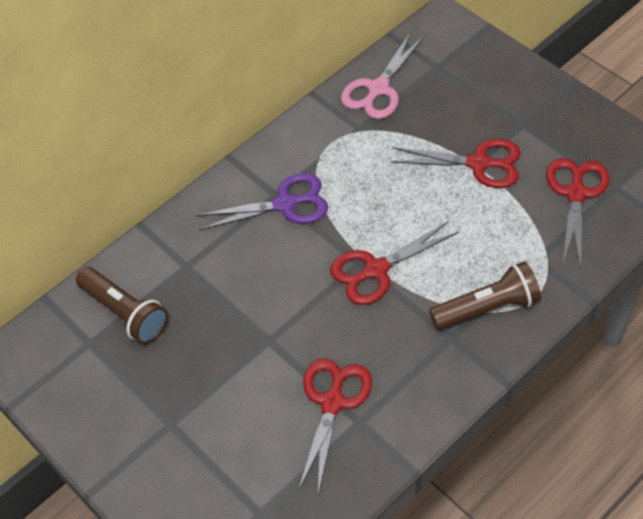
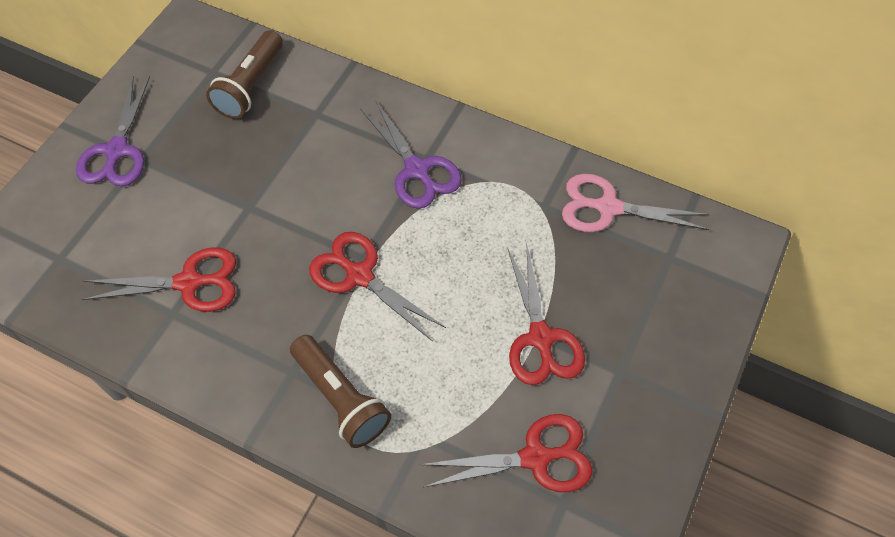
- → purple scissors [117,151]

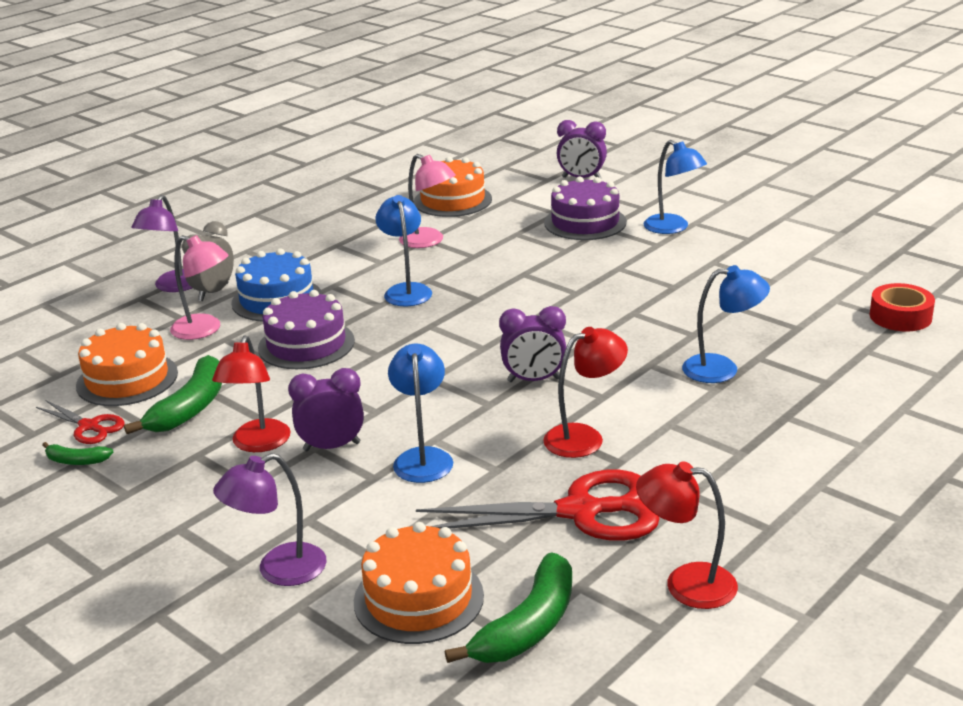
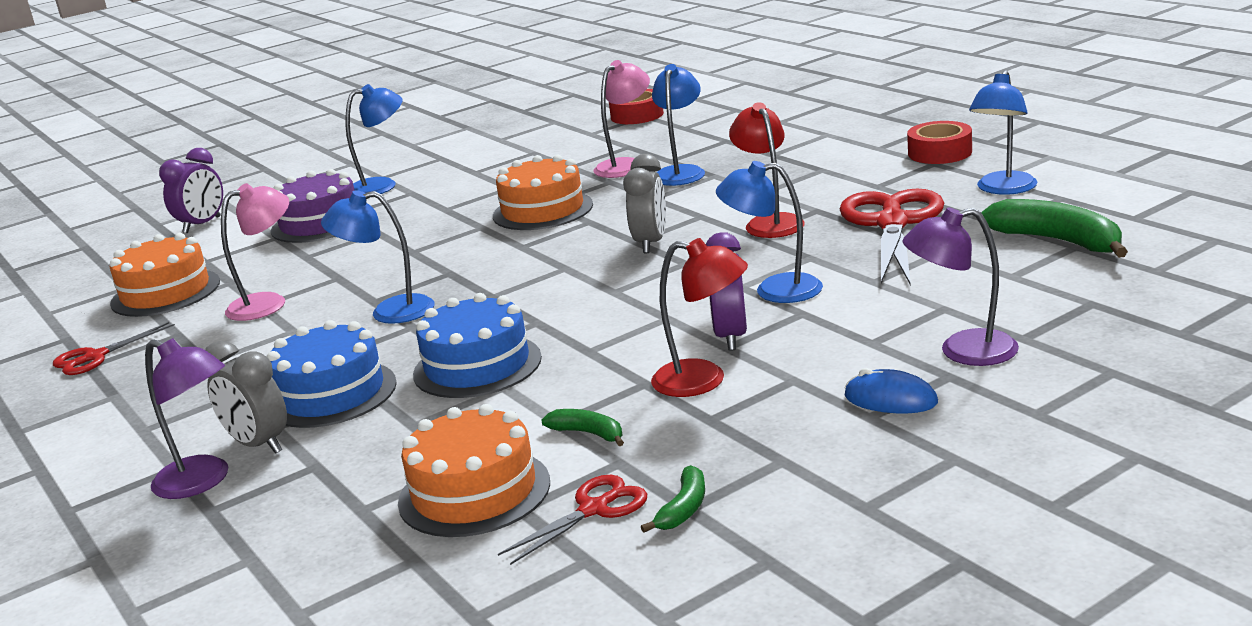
- → red scissors [95,357]
- → blue mouse [890,399]
- → red tape [940,153]
pink lamp [204,330] → pink lamp [626,165], shifted
orange cake [418,598] → orange cake [543,210], shifted
purple cake [306,344] → blue cake [477,366]
purple clock [534,380] → grey clock [650,243]
red lamp [686,584] → blue lamp [1003,189]
purple lamp [279,570] → purple lamp [963,351], 105 degrees clockwise
green banana [190,407] → green banana [588,433], x0.51

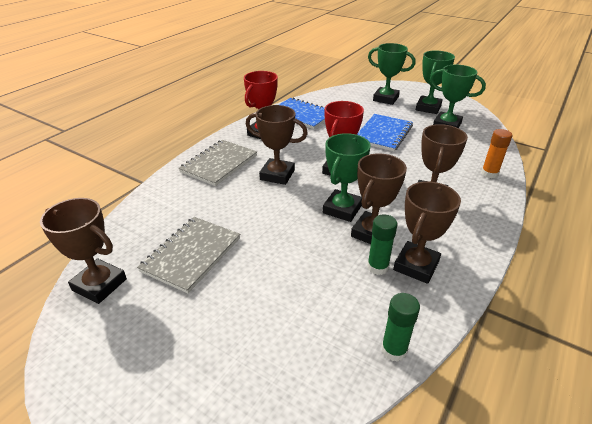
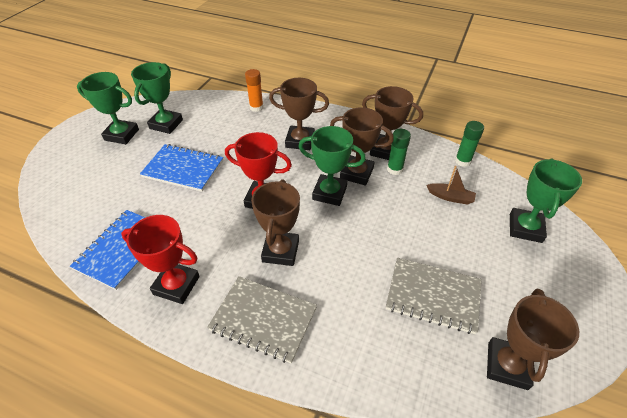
- → brown boat [450,197]
green trophy [385,99] → green trophy [525,228], shifted

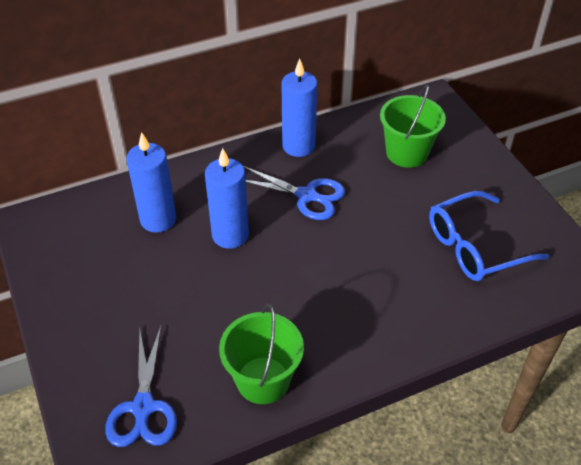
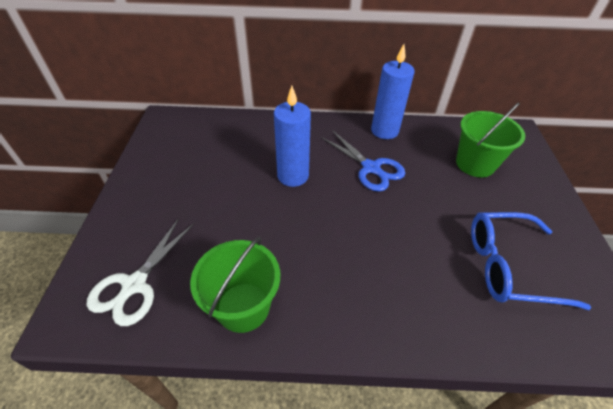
blue candle [158,219] → -
blue scissors [143,408] → white scissors [134,286]

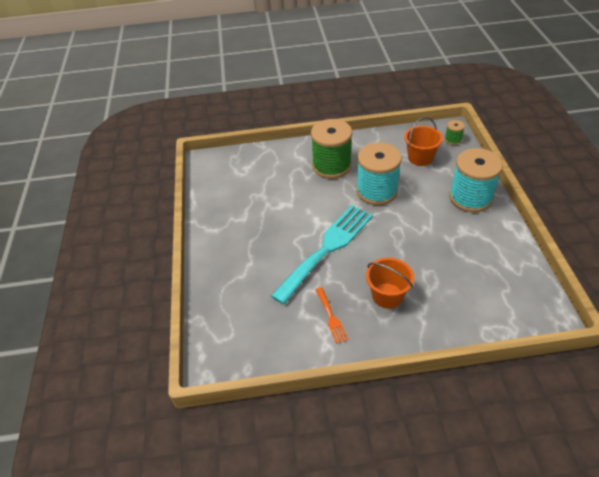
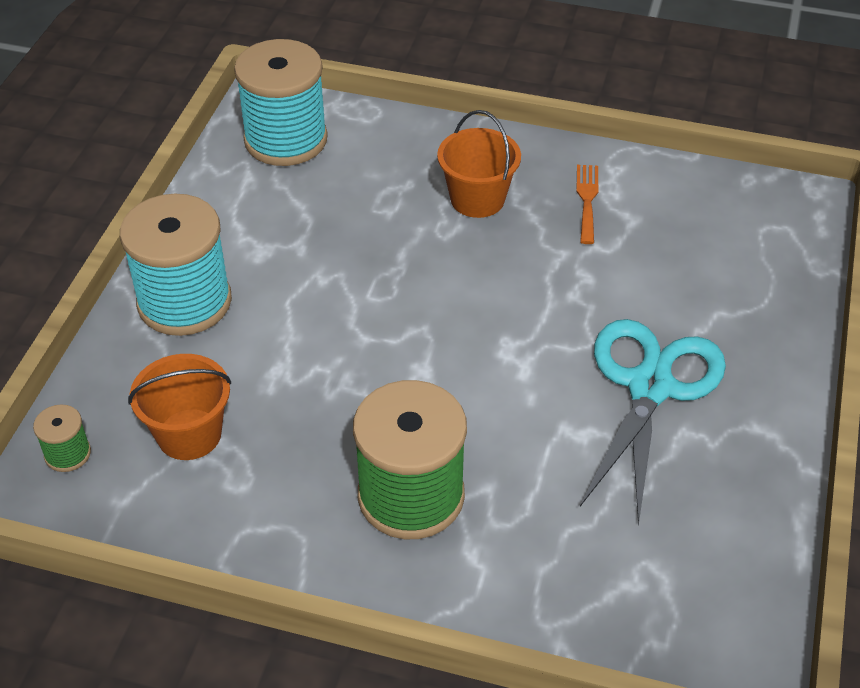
turquoise fork [327,248] → -
- → turquoise scissors [650,387]
turquoise spool [376,191] → turquoise spool [286,140], shifted

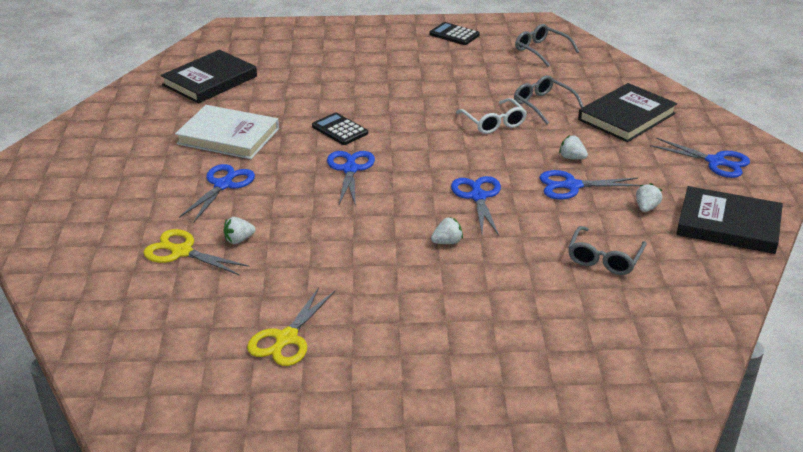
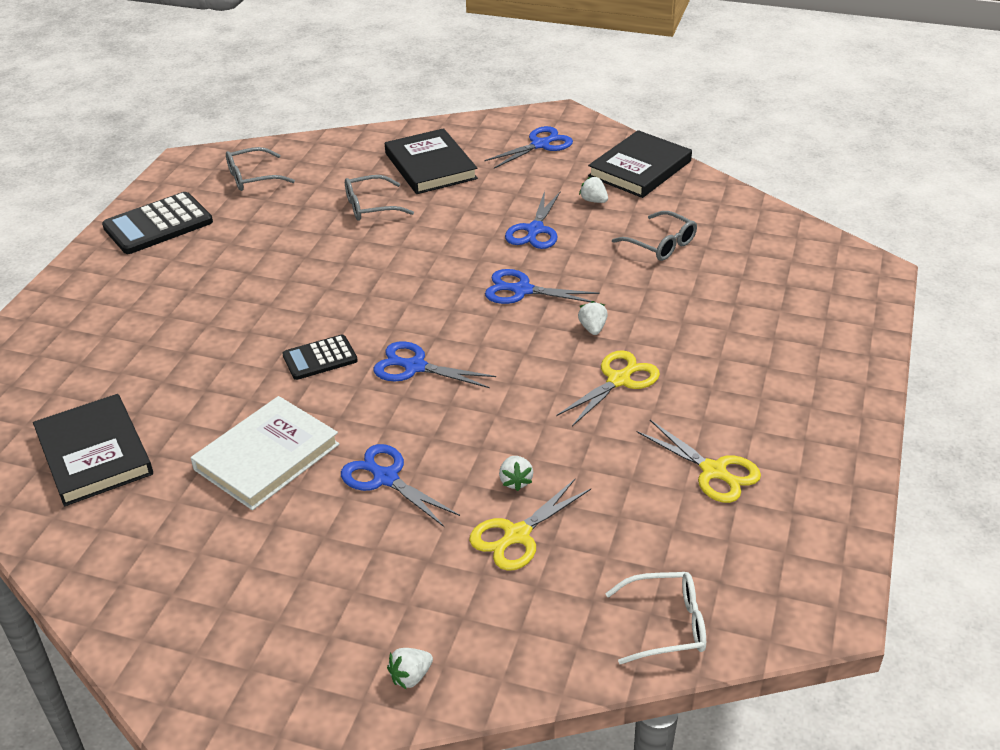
- → yellow scissors [619,380]
white glasses [493,122] → white glasses [665,625], shifted
white strawberry [572,158] → white strawberry [410,676], shifted
black calculator [454,35] → black calculator [158,225], x1.64

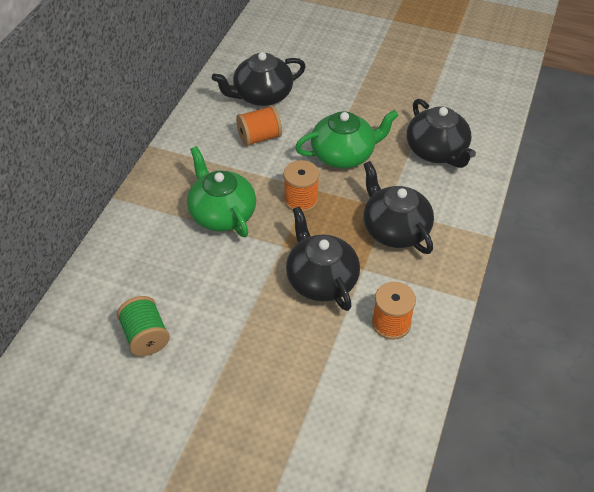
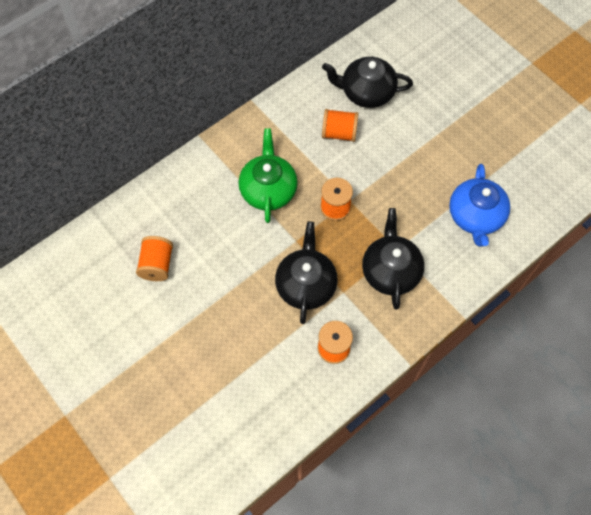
green teapot [344,154] → -
green spool [146,336] → orange spool [157,265]
black teapot [437,151] → blue teapot [475,216]

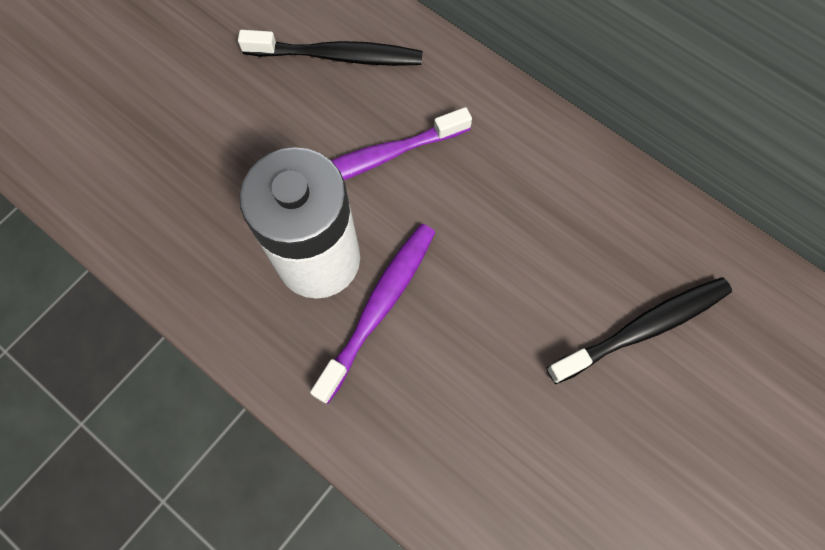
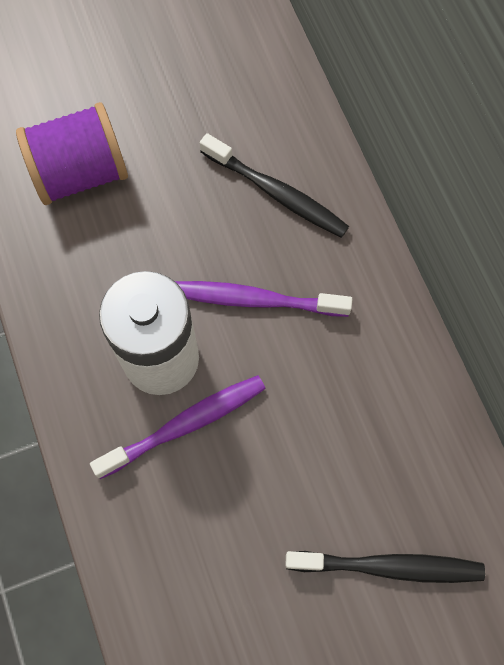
- → purple spool [80,173]

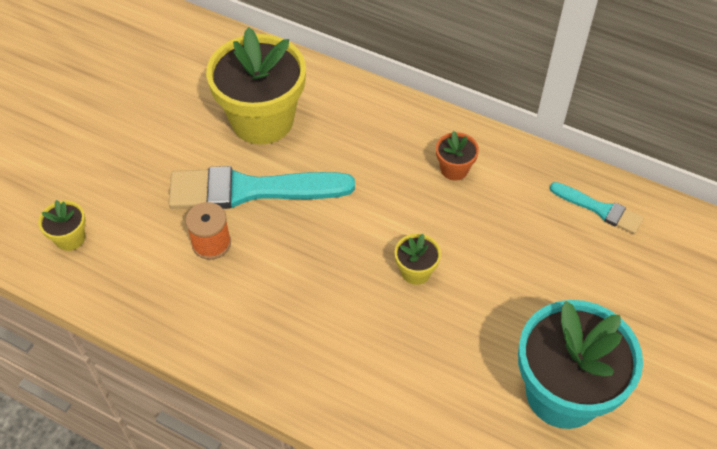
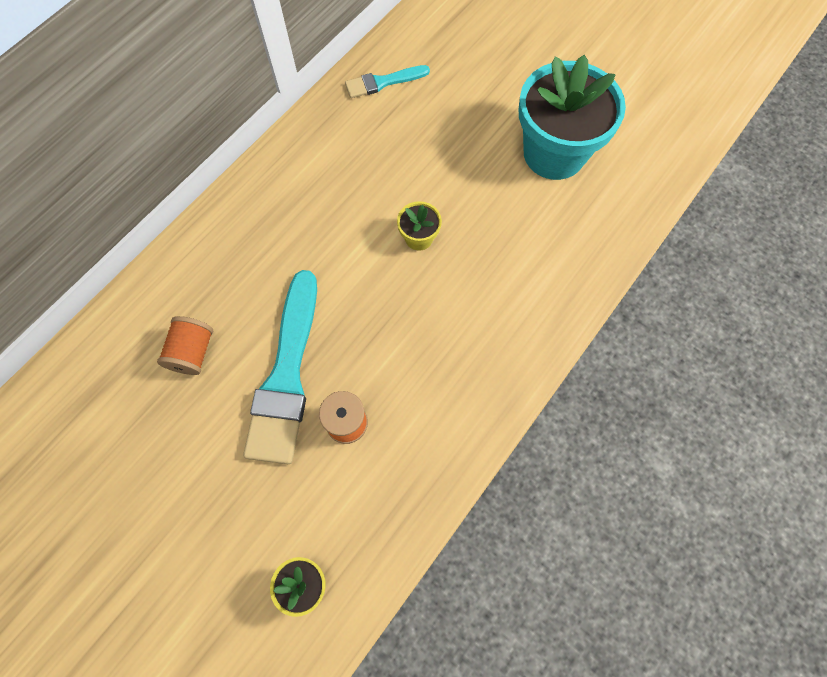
orange flower pot [454,169] → -
yellow flower pot [262,120] → orange spool [193,352]
turquoise brush [599,209] → turquoise brush [383,82], 150 degrees counterclockwise

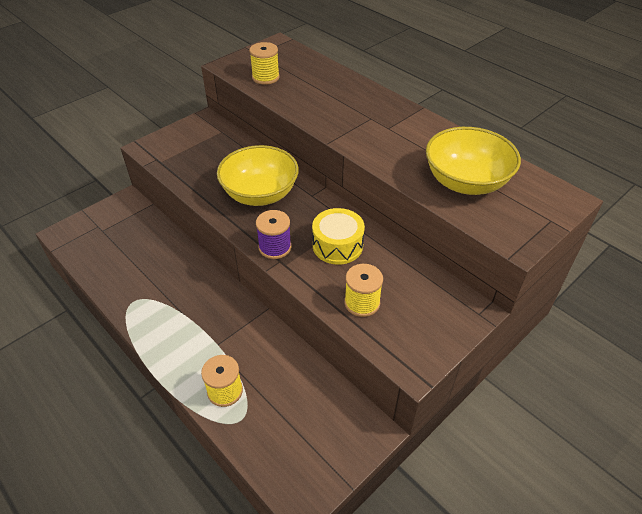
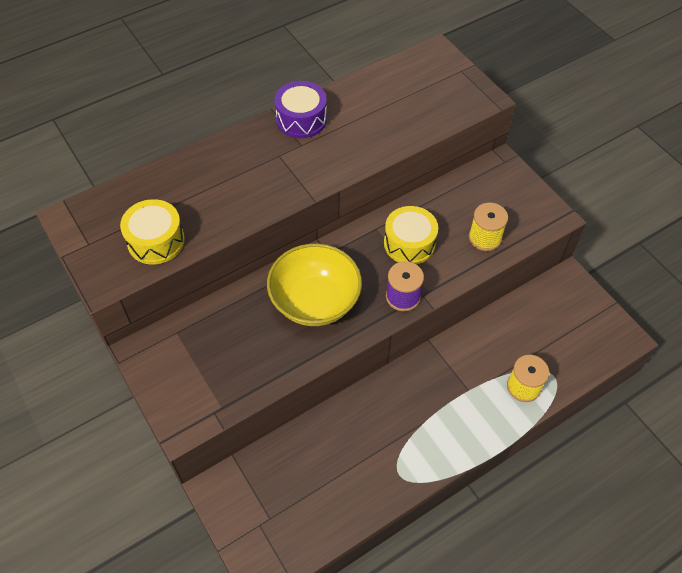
yellow bowl [465,182] → -
- → purple drum [301,119]
yellow spool [265,77] → yellow drum [156,241]

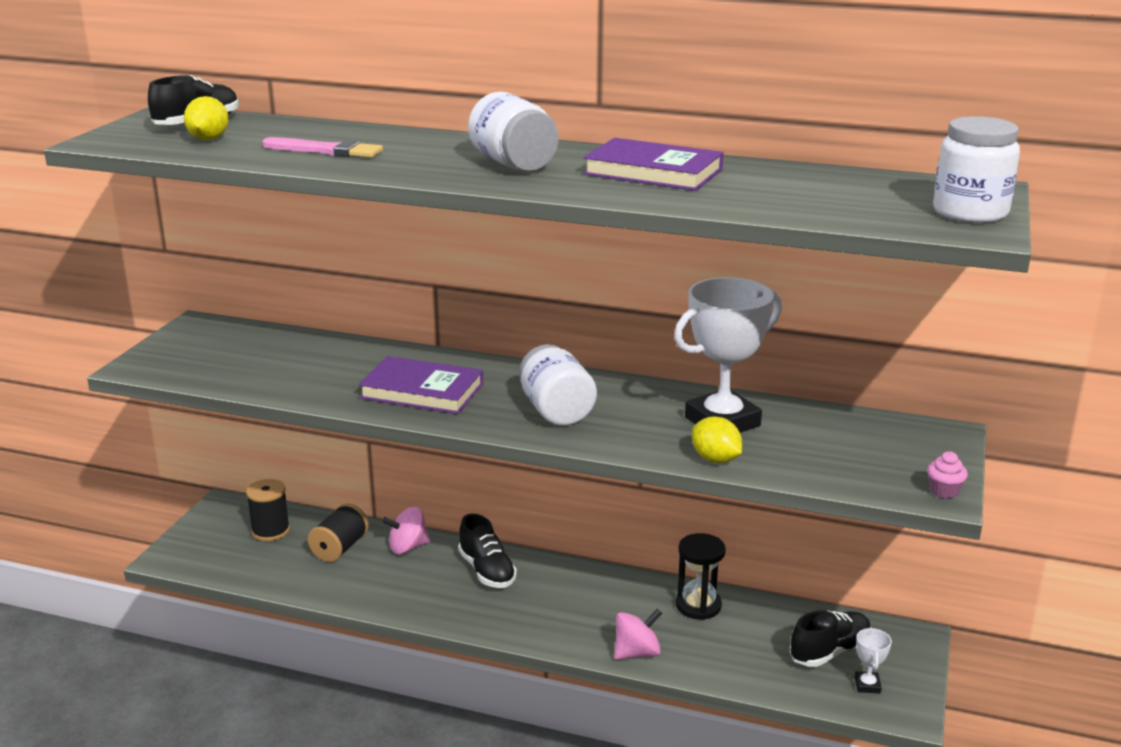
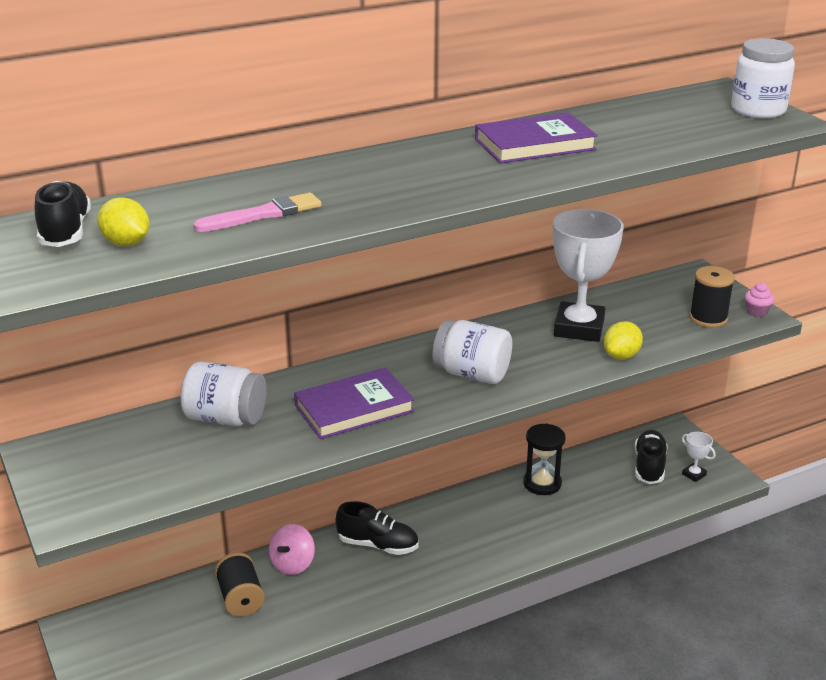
pink spinning top [637,653] → -
black spool [270,531] → black spool [708,318], shifted
white jar [514,164] → white jar [226,418], shifted
yellow lemon [715,459] → yellow lemon [621,356], 60 degrees counterclockwise

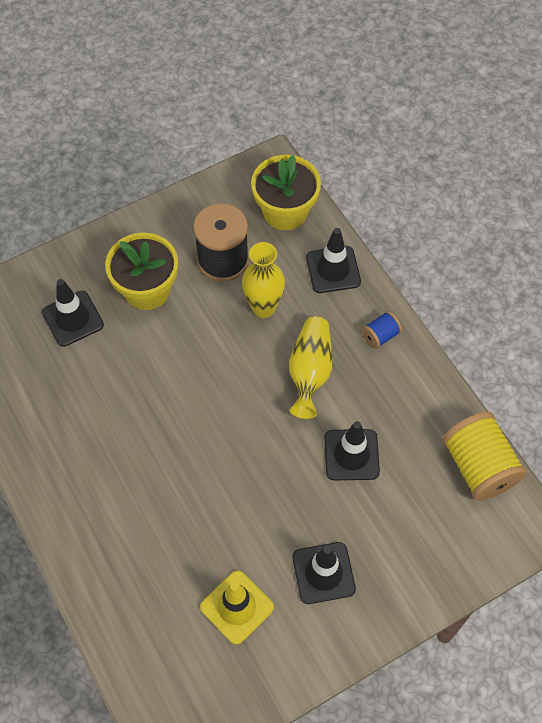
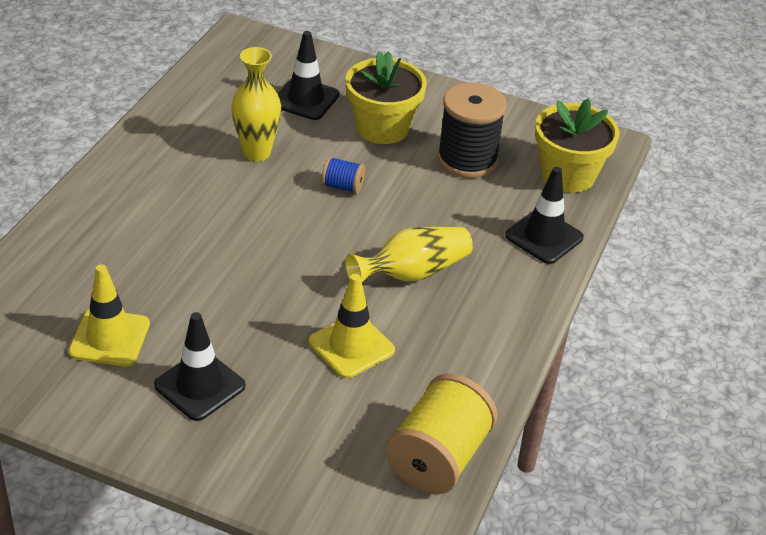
yellow vase [263,308] → yellow vase [256,153], shifted
blue spool [380,336] → blue spool [342,186], shifted
black traffic cone [351,455] → yellow traffic cone [351,346]

